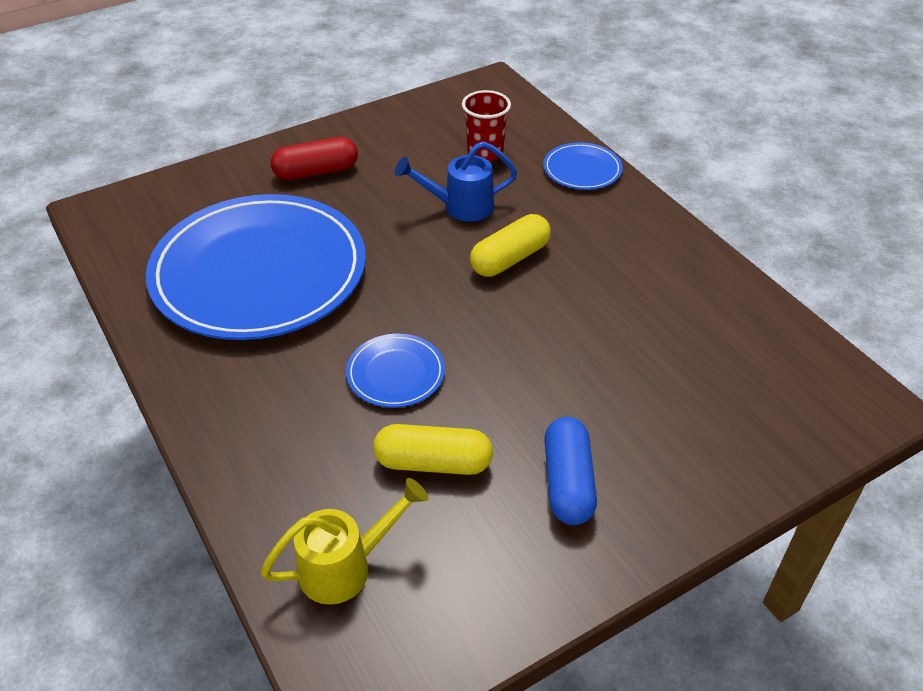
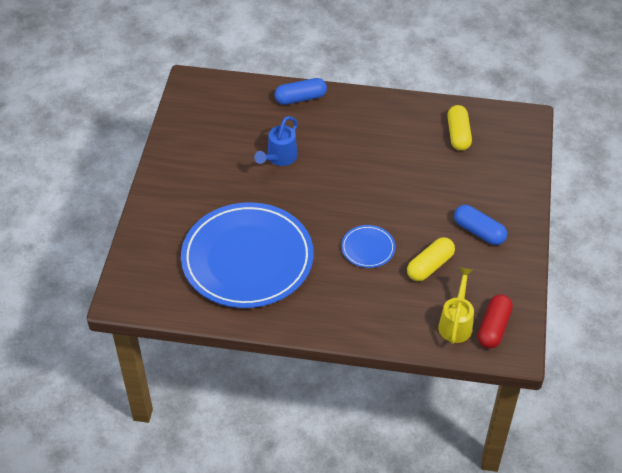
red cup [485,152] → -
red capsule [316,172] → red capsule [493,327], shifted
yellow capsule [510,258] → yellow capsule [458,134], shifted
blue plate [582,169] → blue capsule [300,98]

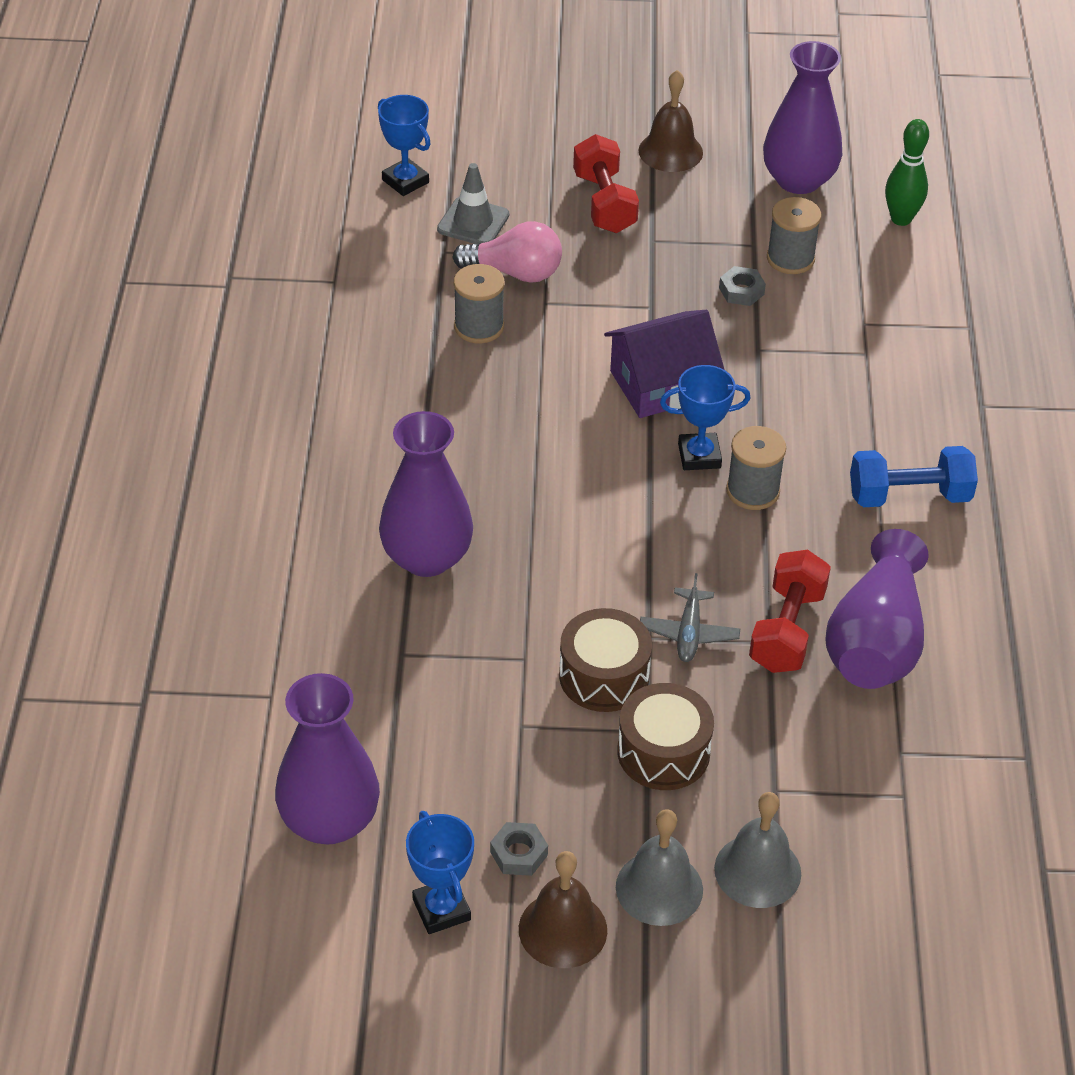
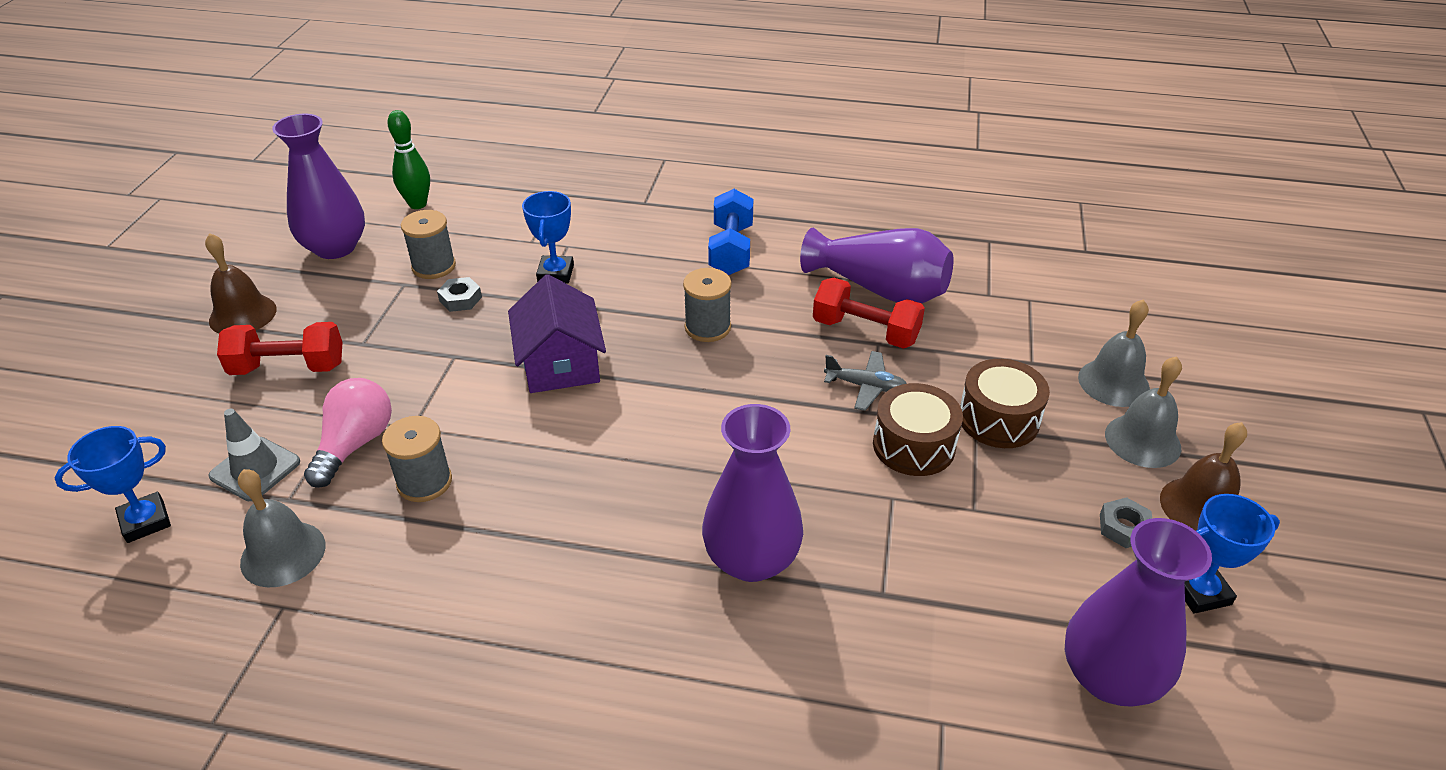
- → grey bell [283,553]
blue trophy [699,456] → blue trophy [555,273], shifted

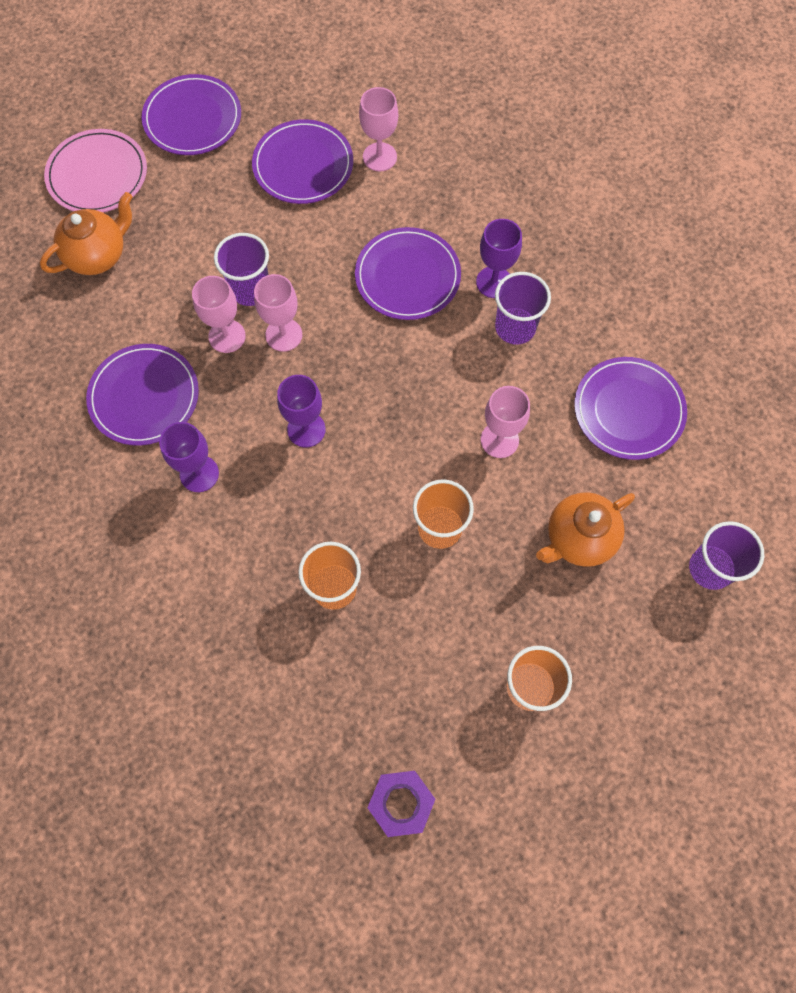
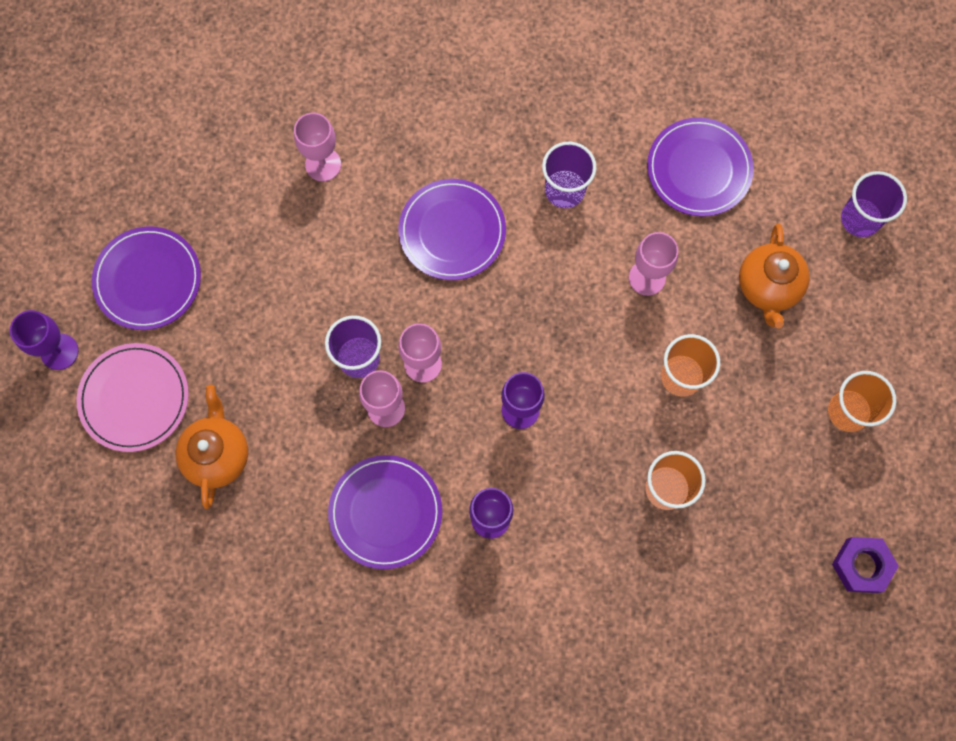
purple plate [303,165] → -
purple goblet [494,282] → purple goblet [59,351], shifted

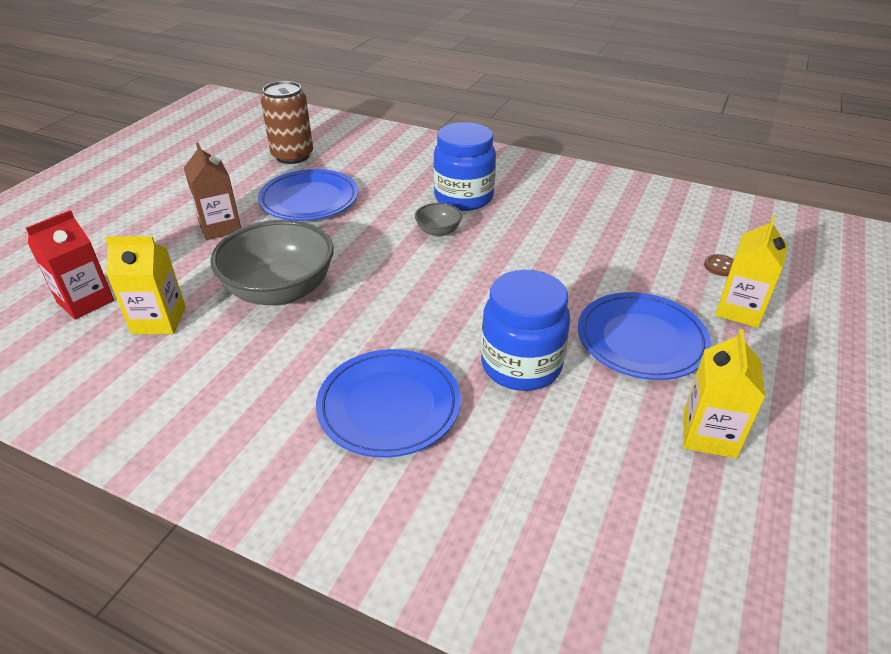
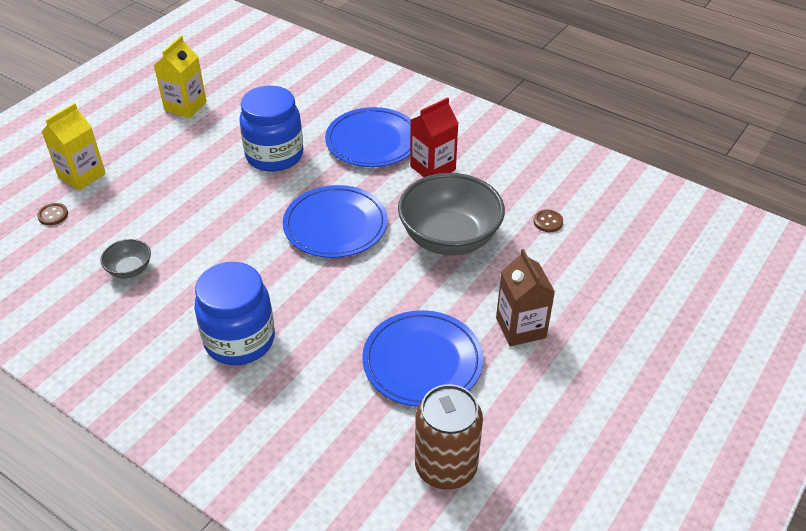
red carton [85,301] → red carton [432,168], shifted
grey bowl [438,231] → grey bowl [129,270], shifted
blue plate [641,340] → blue plate [335,225], shifted
yellow carton [159,320] → brown button [548,222]

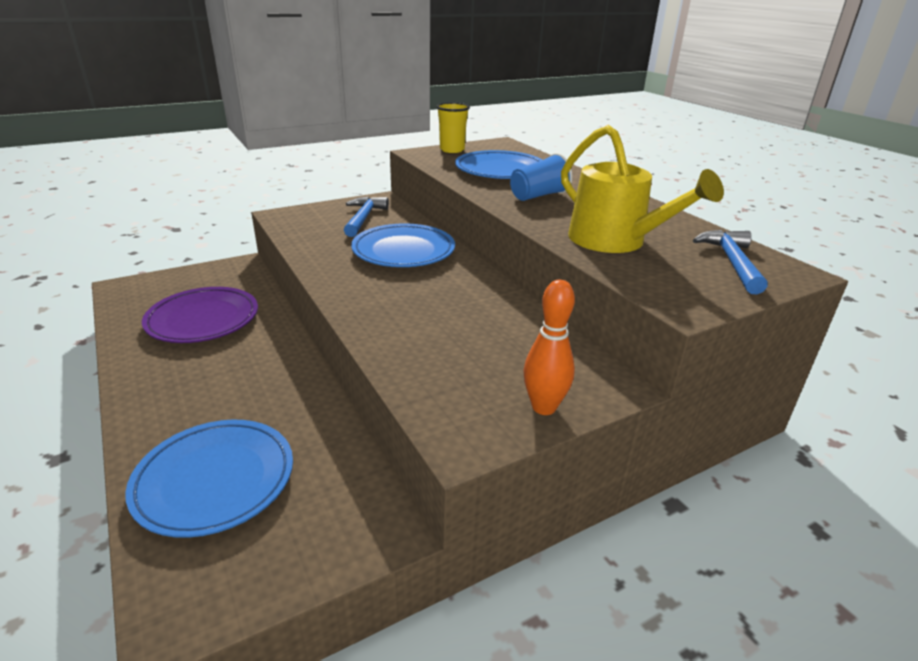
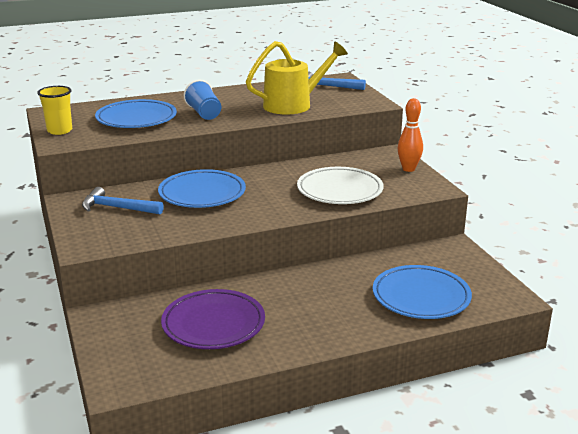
- → white plate [339,190]

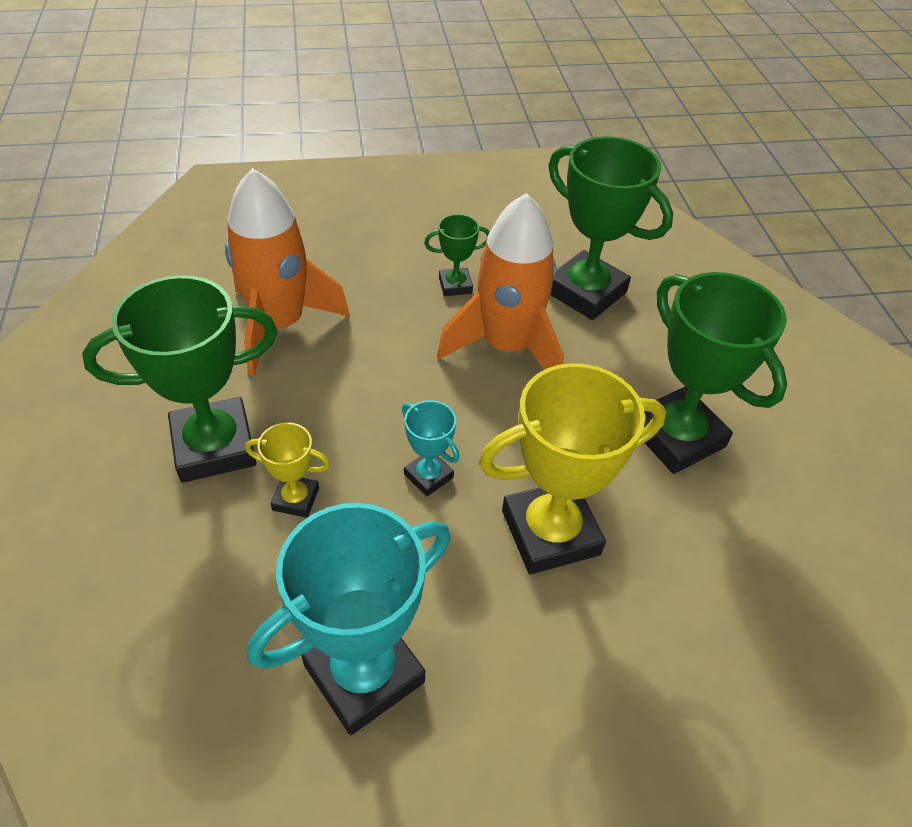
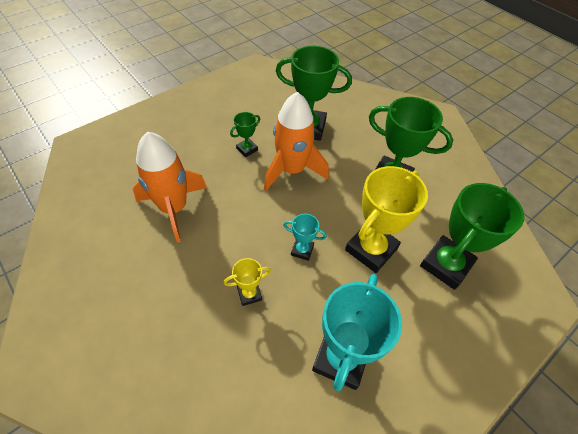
green trophy [214,446] → green trophy [446,265], shifted

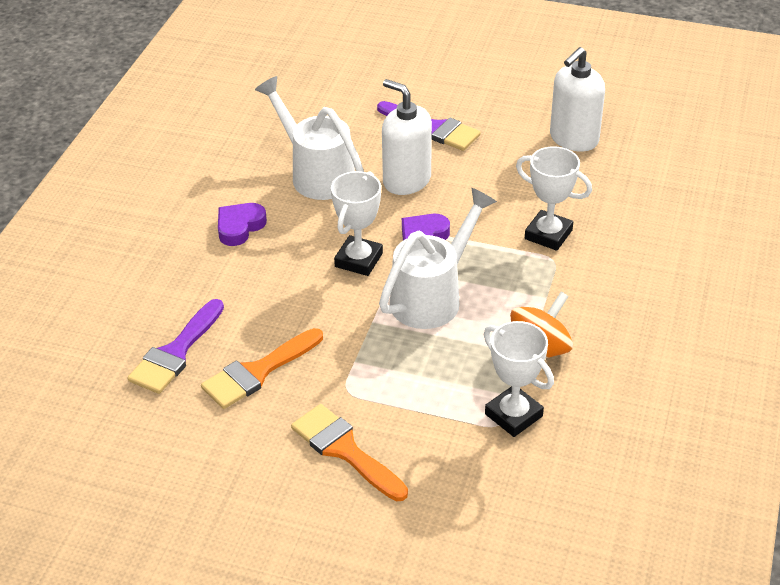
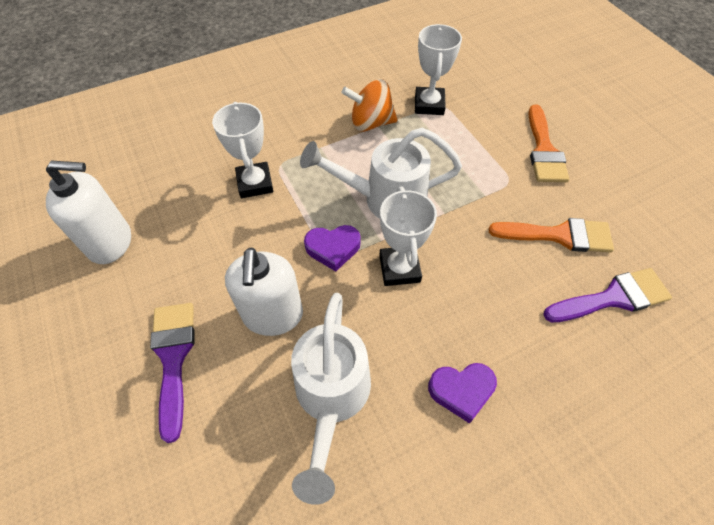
white trophy [358,260] → white trophy [399,268], 75 degrees counterclockwise

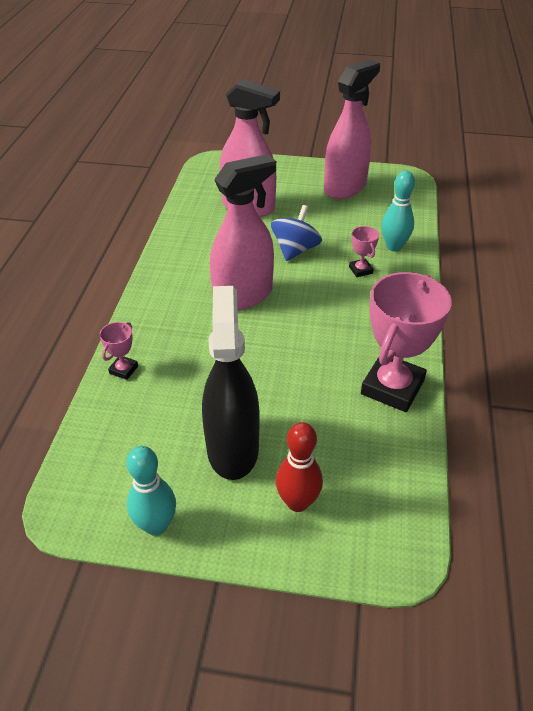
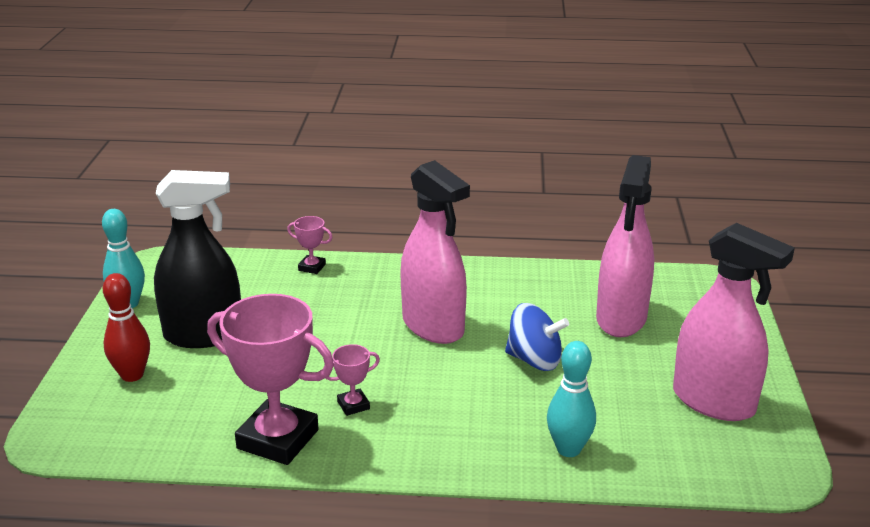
pink trophy [360,270] → pink trophy [353,405], shifted

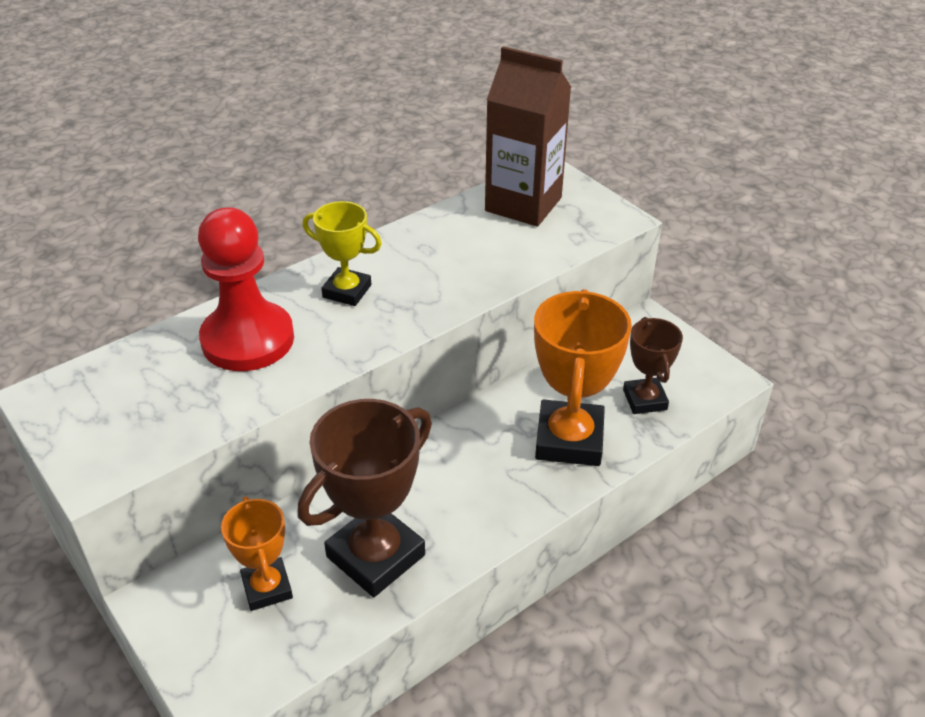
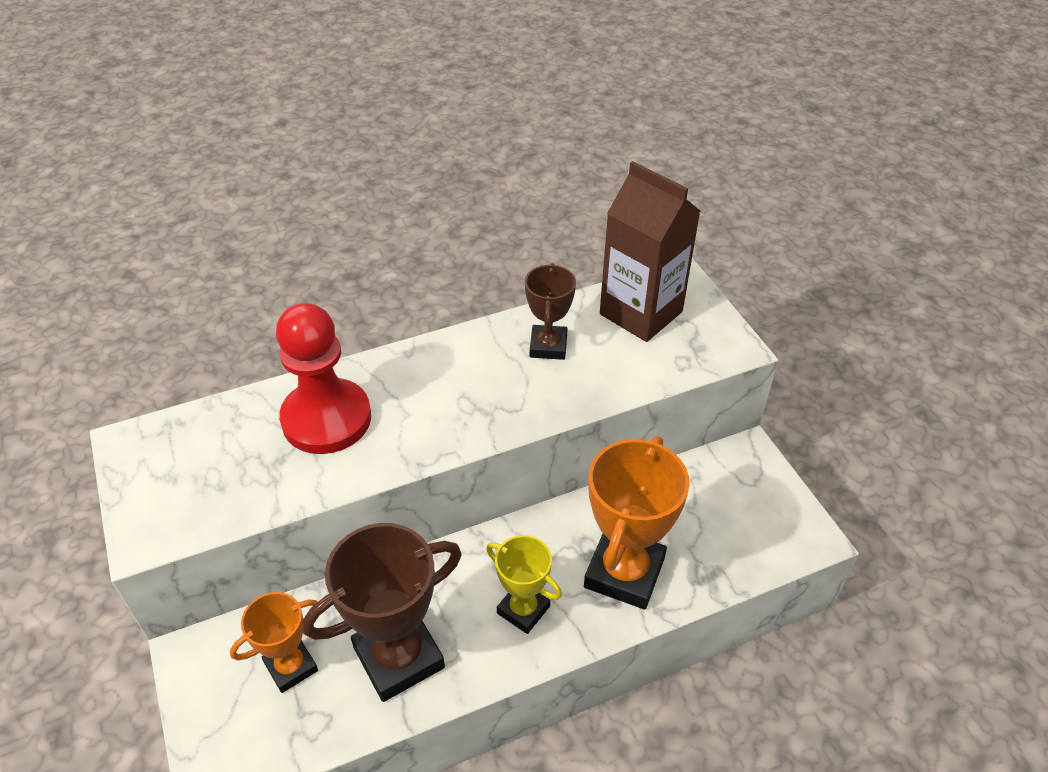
yellow trophy [347,291] → yellow trophy [523,610], shifted
brown trophy [645,400] → brown trophy [548,346], shifted
orange trophy [267,588] → orange trophy [291,667], 60 degrees clockwise

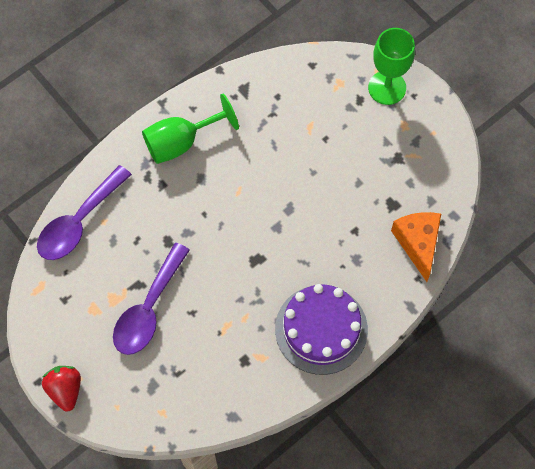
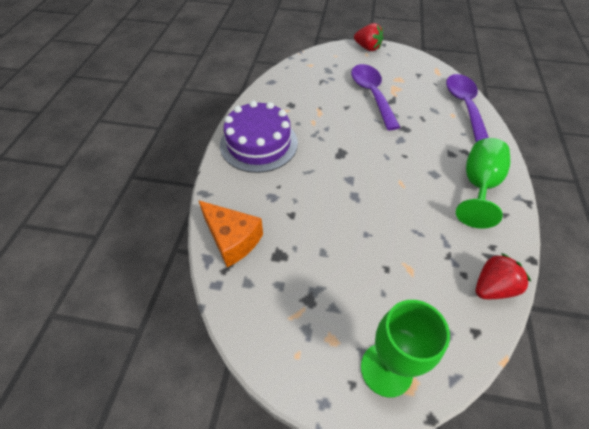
- → red strawberry [492,287]

